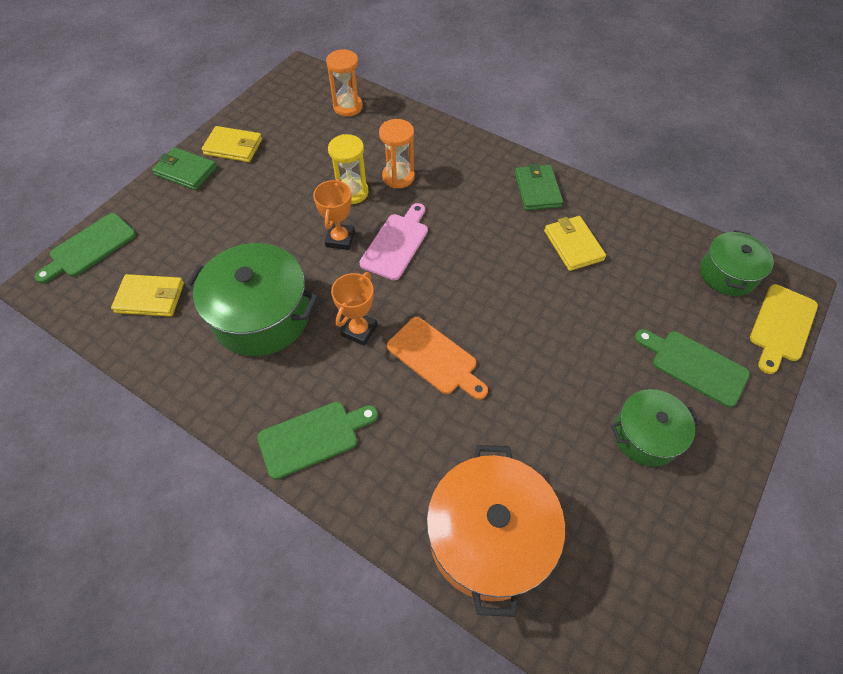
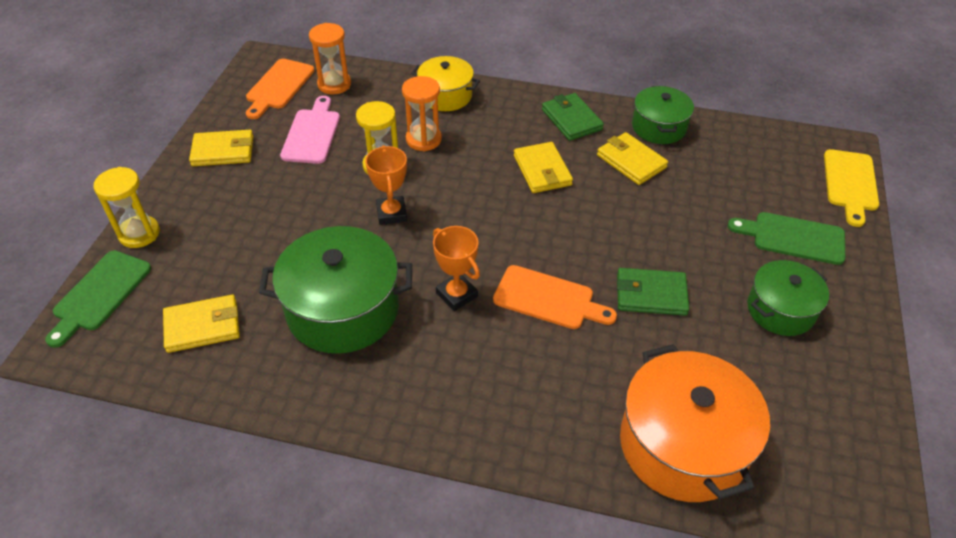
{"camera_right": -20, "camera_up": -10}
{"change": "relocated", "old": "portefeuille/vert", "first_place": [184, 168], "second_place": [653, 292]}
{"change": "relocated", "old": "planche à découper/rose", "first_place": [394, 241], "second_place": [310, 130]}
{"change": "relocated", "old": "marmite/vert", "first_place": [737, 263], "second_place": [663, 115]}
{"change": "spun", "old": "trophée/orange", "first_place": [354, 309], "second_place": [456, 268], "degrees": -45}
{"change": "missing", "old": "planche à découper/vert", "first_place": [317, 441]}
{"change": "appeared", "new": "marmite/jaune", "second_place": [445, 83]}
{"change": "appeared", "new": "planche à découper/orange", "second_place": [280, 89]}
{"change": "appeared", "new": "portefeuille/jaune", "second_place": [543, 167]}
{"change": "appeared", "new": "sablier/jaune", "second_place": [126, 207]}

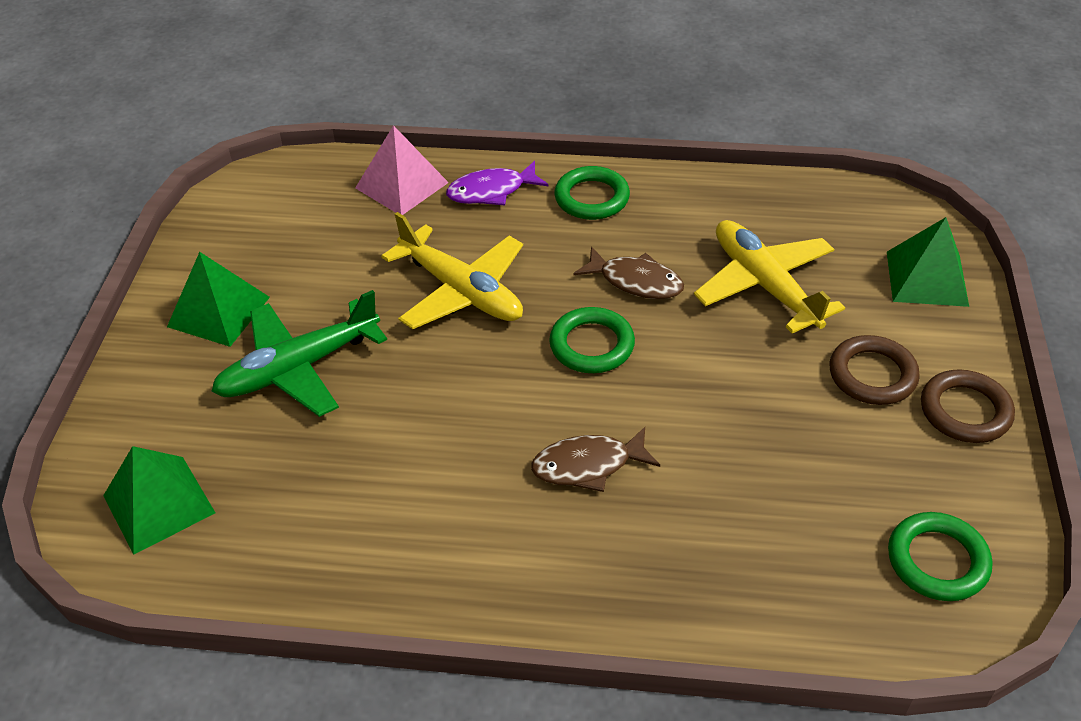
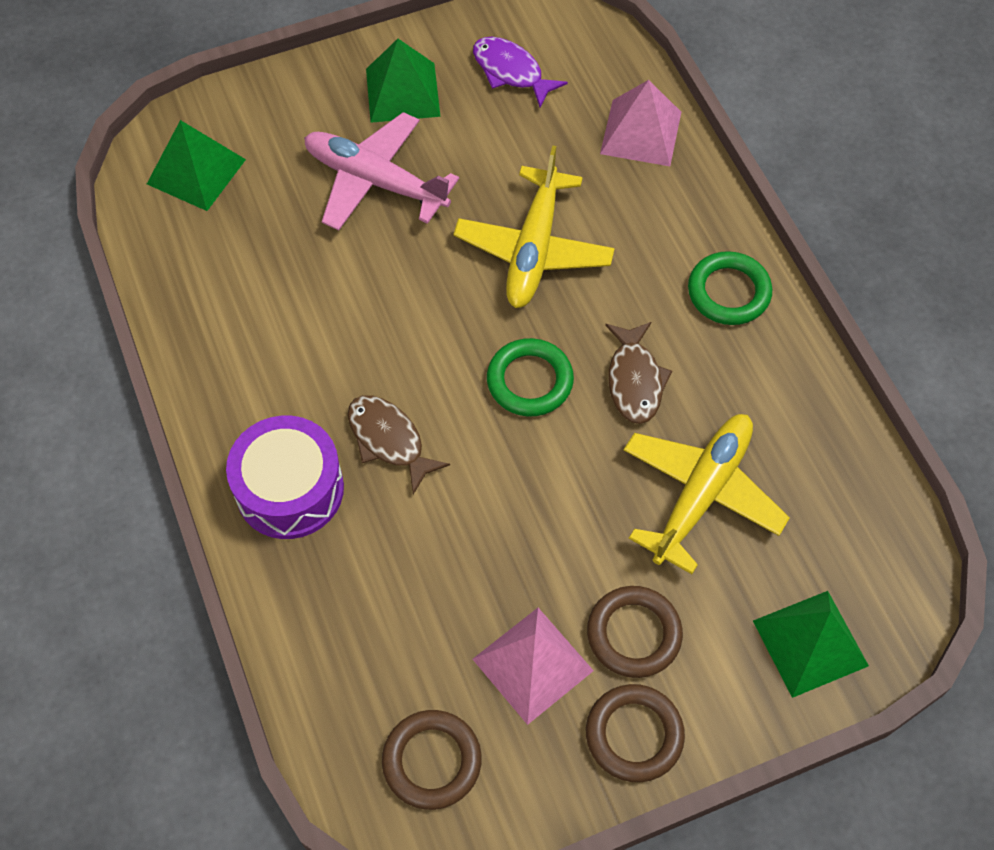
{"camera_right": 60, "camera_up": 15}
{"change": "relocated", "old": "poisson/violet", "first_place": [497, 183], "second_place": [520, 72]}
{"change": "colour", "old": "avion/vert", "new": "avion/rose", "first_place": [299, 353], "second_place": [381, 171]}
{"change": "colour", "old": "anneau/vert", "new": "anneau/marron", "first_place": [940, 556], "second_place": [432, 760]}
{"change": "appeared", "new": "tambour/violet", "second_place": [285, 477]}
{"change": "appeared", "new": "pyramide/rose", "second_place": [533, 666]}

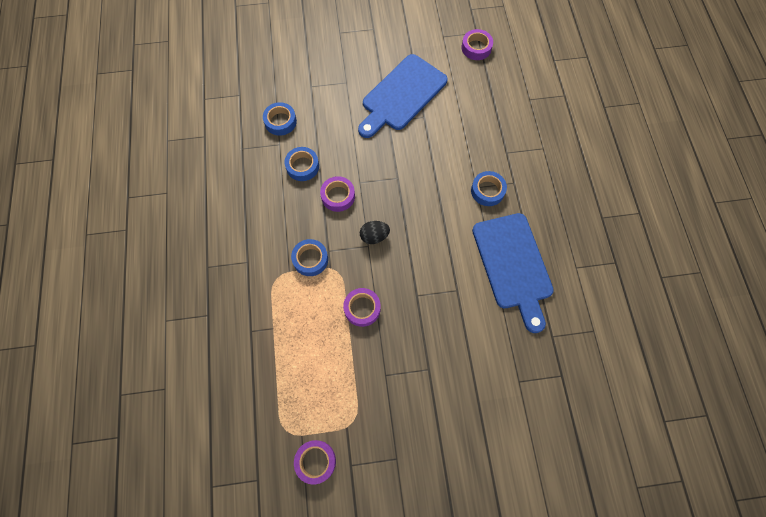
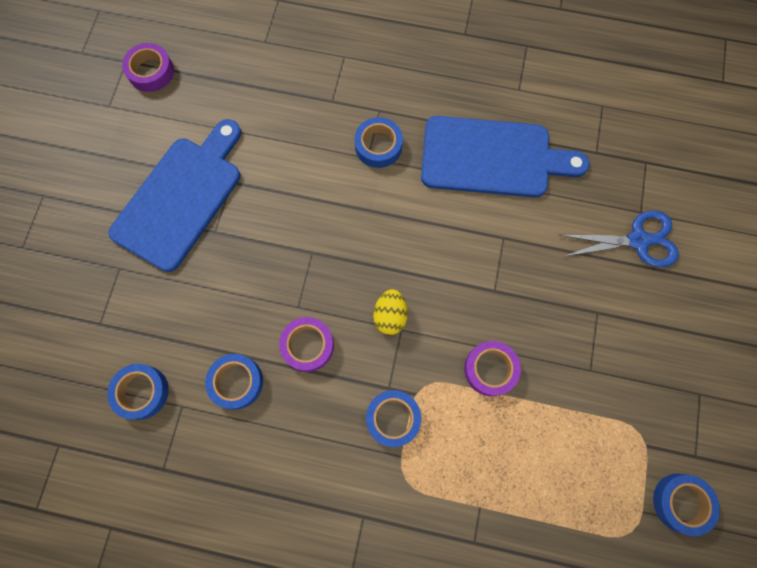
{"camera_right": -70, "camera_up": 5}
{"change": "spun", "old": "planche à découper/bleu", "first_place": [403, 96], "second_place": [175, 195], "degrees": -120}
{"change": "colour", "old": "œuf/noir", "new": "œuf/jaune", "first_place": [375, 232], "second_place": [390, 312]}
{"change": "colour", "old": "ruban adhésif/violet", "new": "ruban adhésif/bleu", "first_place": [315, 462], "second_place": [686, 504]}
{"change": "appeared", "new": "ciseaux/bleu", "second_place": [619, 239]}

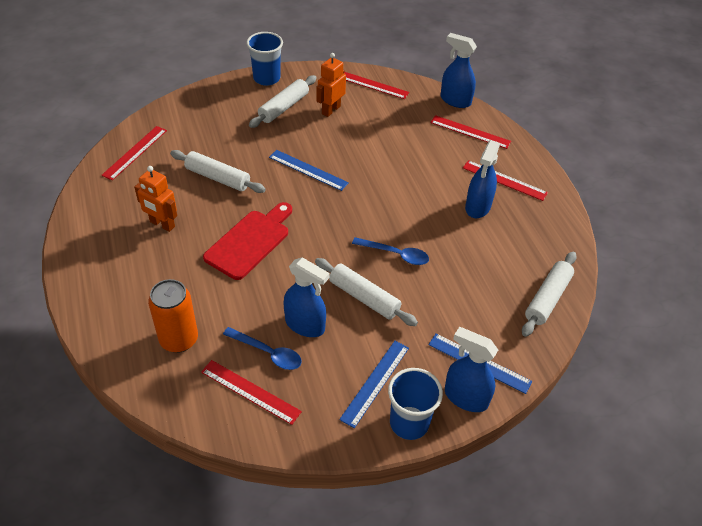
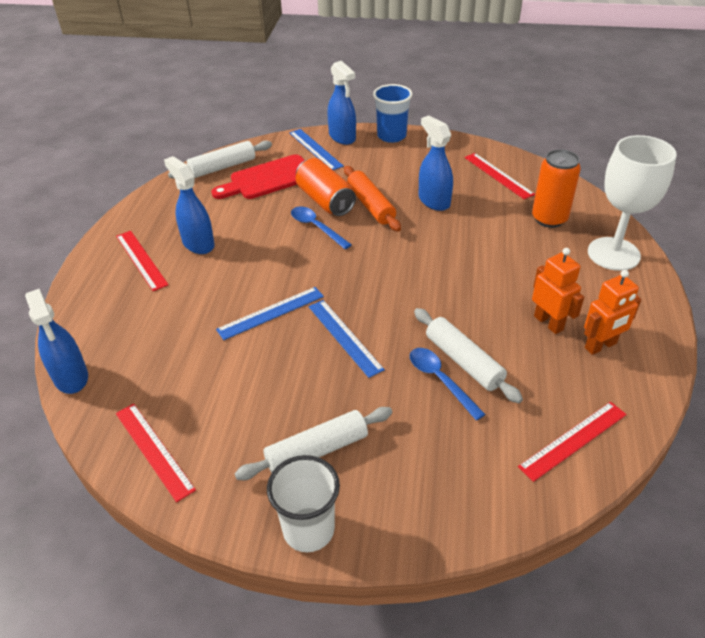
{"camera_right": -150, "camera_up": -5}
{"change": "colour", "old": "gobelet/bleu", "new": "gobelet/blanc", "first_place": [265, 59], "second_place": [303, 503]}
{"change": "relocated", "old": "robot/orange", "first_place": [331, 85], "second_place": [612, 312]}
{"change": "missing", "old": "règle/rouge", "first_place": [470, 132]}
{"change": "spun", "old": "vaporisateur/bleu", "first_place": [482, 179], "second_place": [189, 205], "degrees": -90}
{"change": "relocated", "old": "planche à découper/rouge", "first_place": [247, 241], "second_place": [257, 176]}
{"change": "colour", "old": "rouleau à pâtisserie/blanc", "new": "rouleau à pâtisserie/orange", "first_place": [366, 292], "second_place": [372, 199]}
{"change": "relocated", "old": "cuillère/bleu", "first_place": [262, 348], "second_place": [447, 384]}
{"change": "relocated", "old": "règle/bleu", "first_place": [374, 384], "second_place": [270, 313]}
{"change": "appeared", "new": "verre à pied/blanc", "second_place": [632, 203]}
{"change": "appeared", "new": "canette/orange", "second_place": [326, 187]}

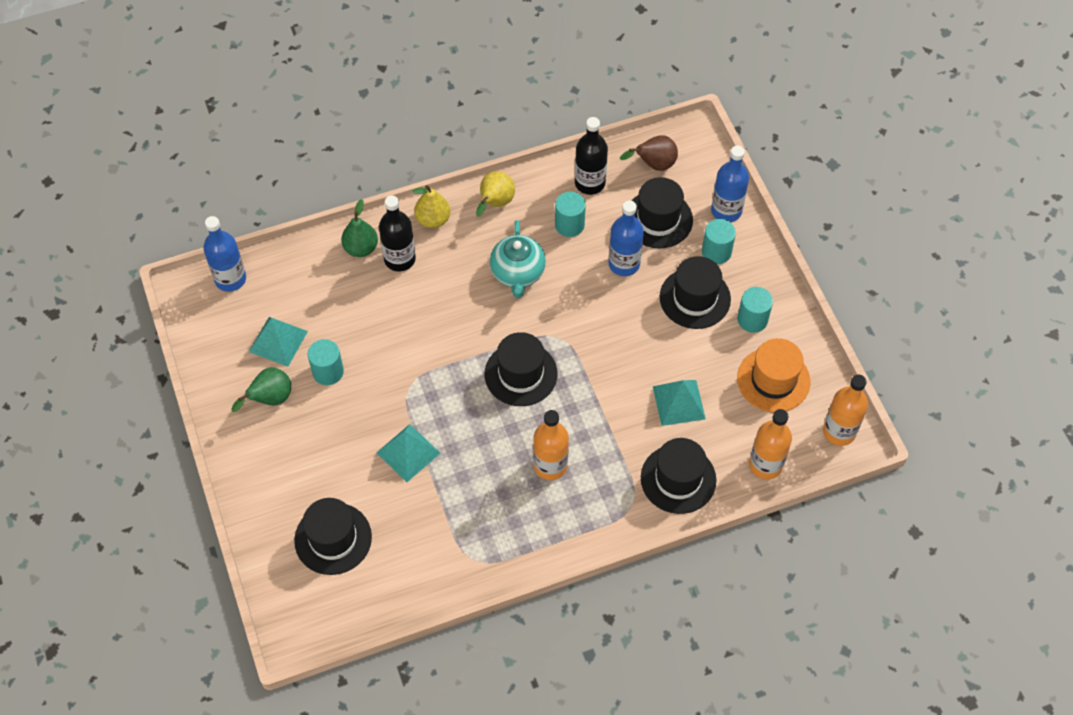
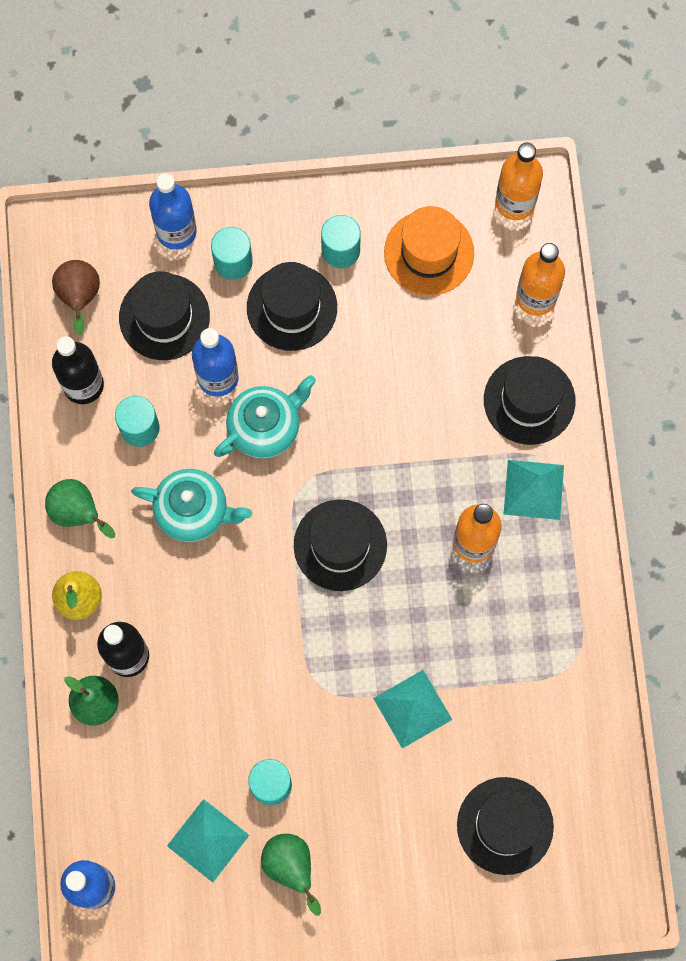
{"camera_right": -75, "camera_up": 15}
{"change": "colour", "old": "poire/jaune", "new": "poire/vert", "first_place": [495, 194], "second_place": [80, 508]}
{"change": "relocated", "old": "pyramide/turquoise", "first_place": [679, 403], "second_place": [533, 490]}
{"change": "appeared", "new": "théière/turquoise", "second_place": [265, 417]}

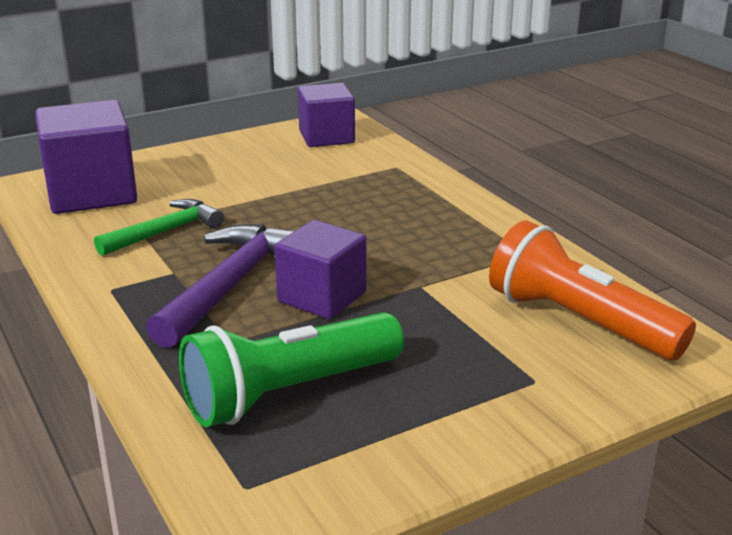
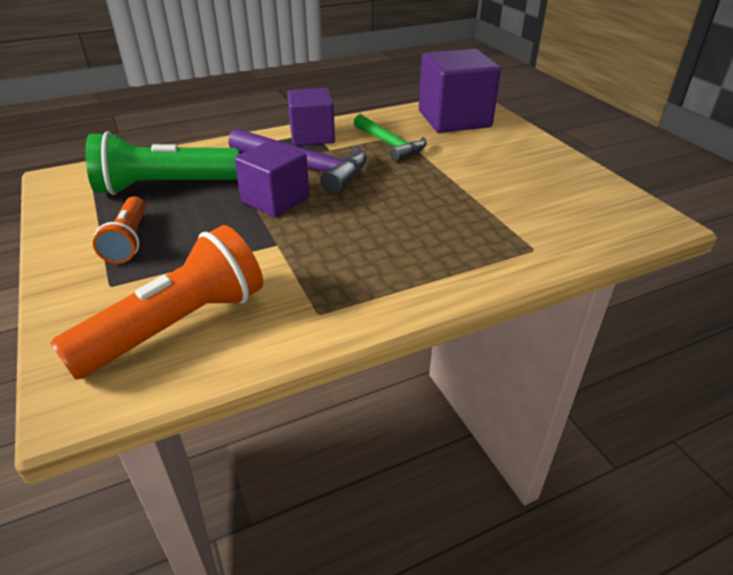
{"camera_right": 95, "camera_up": 10}
{"change": "relocated", "old": "cube/violet", "first_place": [326, 115], "second_place": [311, 117]}
{"change": "spun", "old": "lampe de poche/vert", "first_place": [291, 369], "second_place": [162, 163], "degrees": -75}
{"change": "appeared", "new": "lampe de poche/orange", "second_place": [119, 230]}

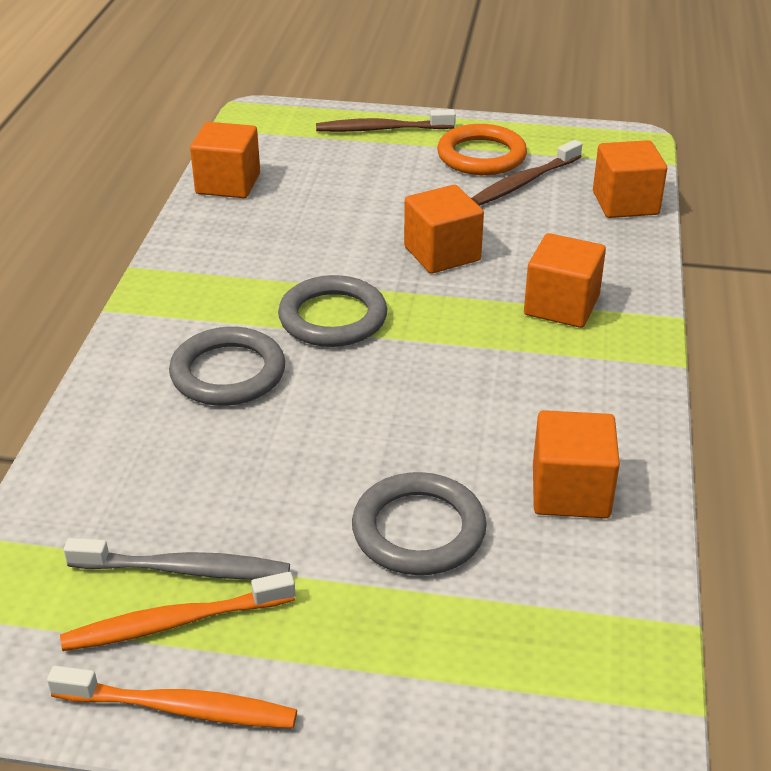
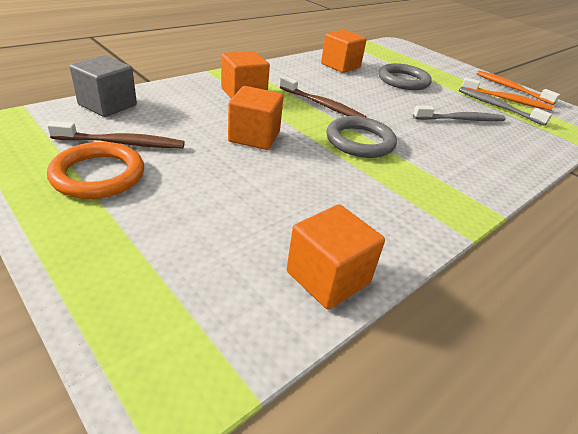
{"camera_right": -145, "camera_up": 0}
{"change": "relocated", "old": "brosse à dents/marron", "first_place": [386, 121], "second_place": [323, 97]}
{"change": "colour", "old": "cube/orange", "new": "cube/gris", "first_place": [630, 179], "second_place": [103, 86]}
{"change": "missing", "old": "anneau/gris", "first_place": [227, 366]}
{"change": "appeared", "new": "brosse à dents/gris", "second_place": [459, 113]}

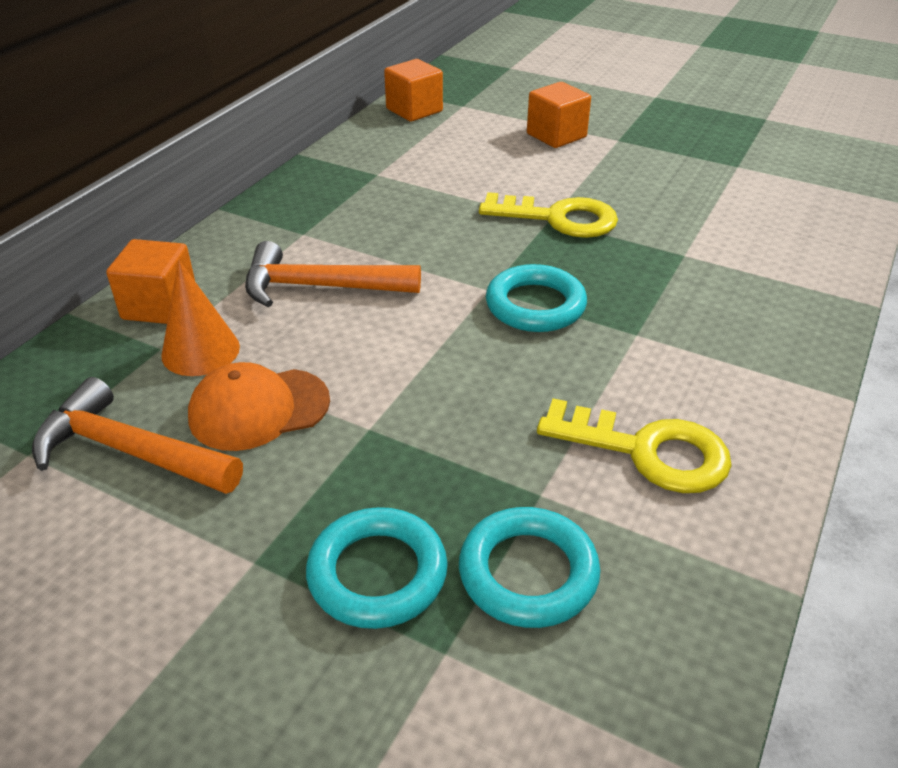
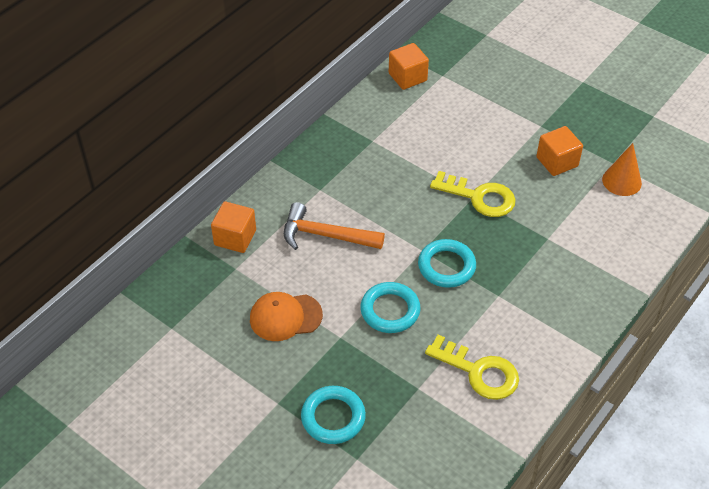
{"camera_right": 10, "camera_up": 10}
{"change": "relocated", "old": "cube/orange", "first_place": [559, 115], "second_place": [559, 151]}
{"change": "relocated", "old": "cône/orange", "first_place": [200, 318], "second_place": [622, 169]}
{"change": "missing", "old": "marteau/orange", "first_place": [137, 435]}
{"change": "relocated", "old": "anneau/turquoise", "first_place": [529, 567], "second_place": [390, 307]}

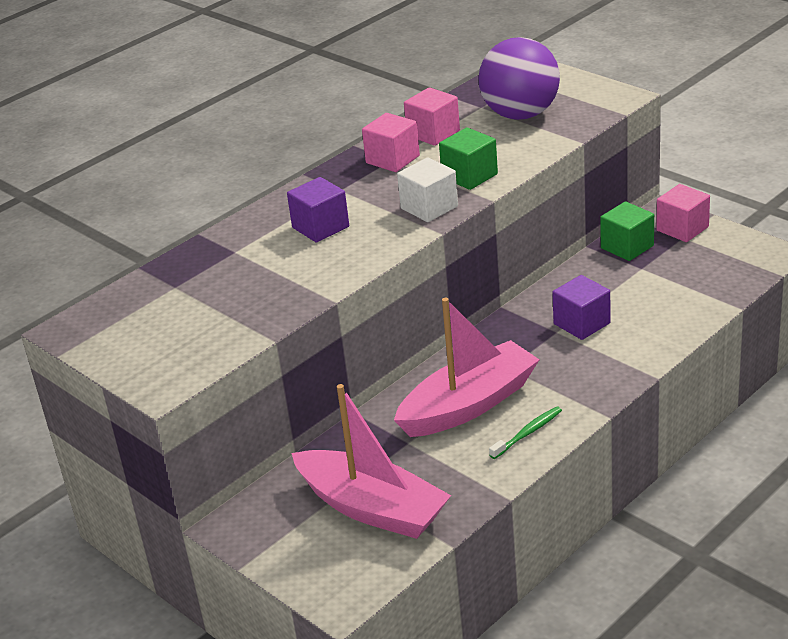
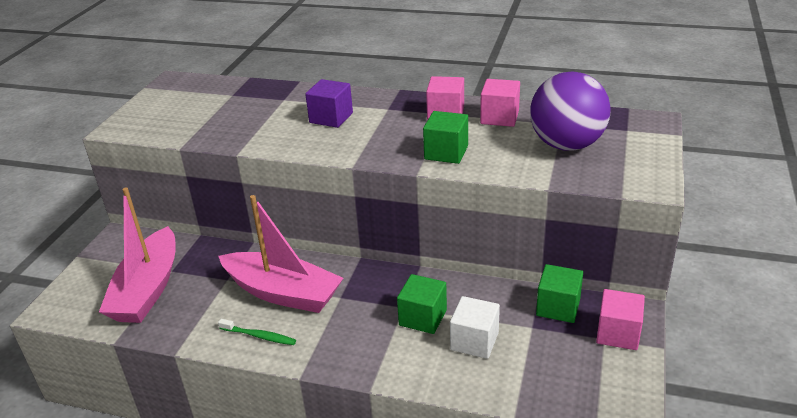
{"camera_right": 60, "camera_up": 0}
{"change": "relocated", "old": "cube/blanc", "first_place": [427, 189], "second_place": [475, 327]}
{"change": "colour", "old": "cube/violet", "new": "cube/vert", "first_place": [581, 307], "second_place": [422, 304]}

